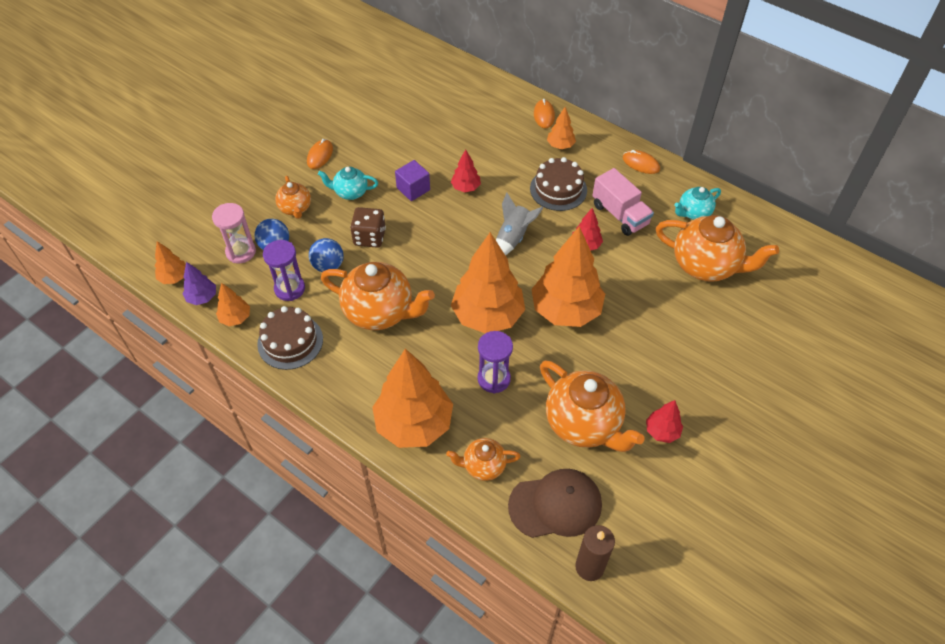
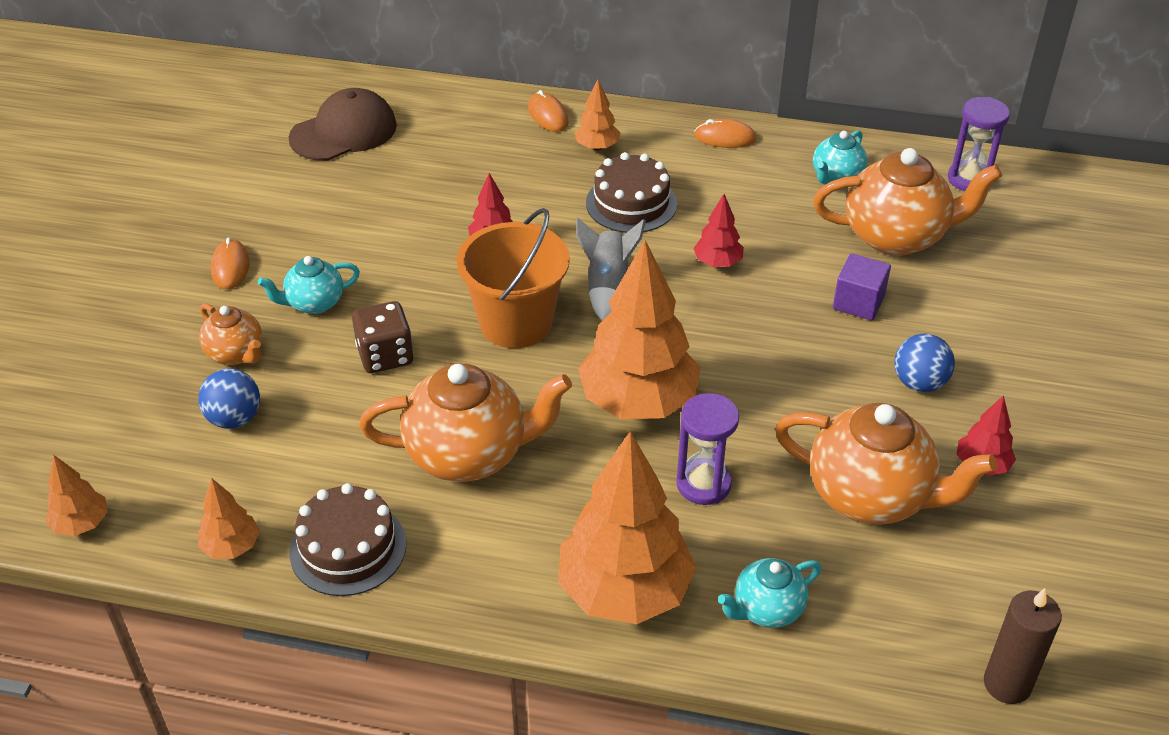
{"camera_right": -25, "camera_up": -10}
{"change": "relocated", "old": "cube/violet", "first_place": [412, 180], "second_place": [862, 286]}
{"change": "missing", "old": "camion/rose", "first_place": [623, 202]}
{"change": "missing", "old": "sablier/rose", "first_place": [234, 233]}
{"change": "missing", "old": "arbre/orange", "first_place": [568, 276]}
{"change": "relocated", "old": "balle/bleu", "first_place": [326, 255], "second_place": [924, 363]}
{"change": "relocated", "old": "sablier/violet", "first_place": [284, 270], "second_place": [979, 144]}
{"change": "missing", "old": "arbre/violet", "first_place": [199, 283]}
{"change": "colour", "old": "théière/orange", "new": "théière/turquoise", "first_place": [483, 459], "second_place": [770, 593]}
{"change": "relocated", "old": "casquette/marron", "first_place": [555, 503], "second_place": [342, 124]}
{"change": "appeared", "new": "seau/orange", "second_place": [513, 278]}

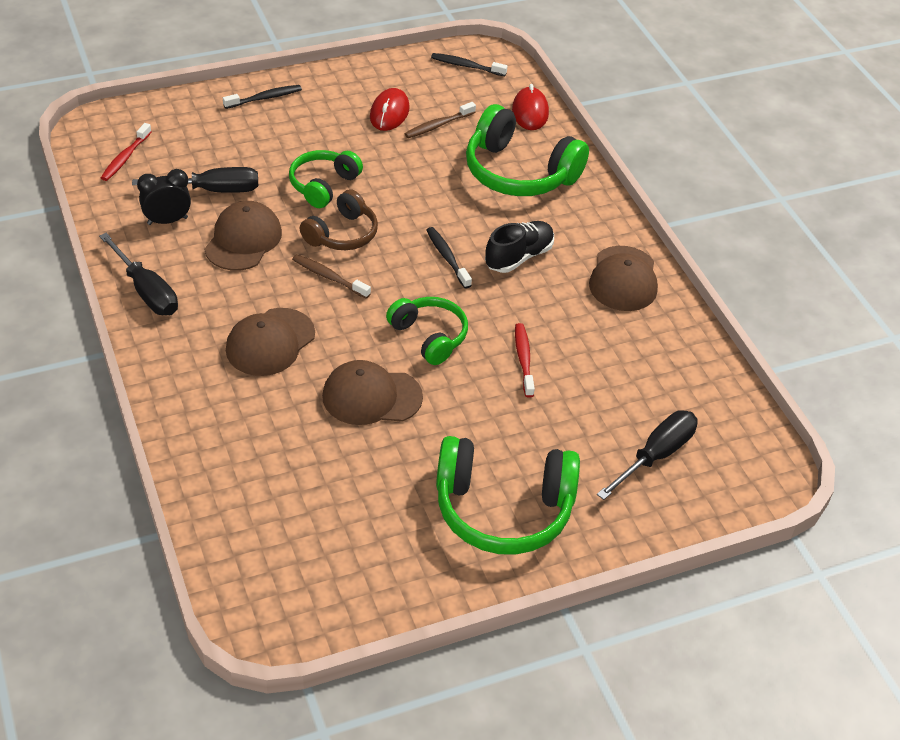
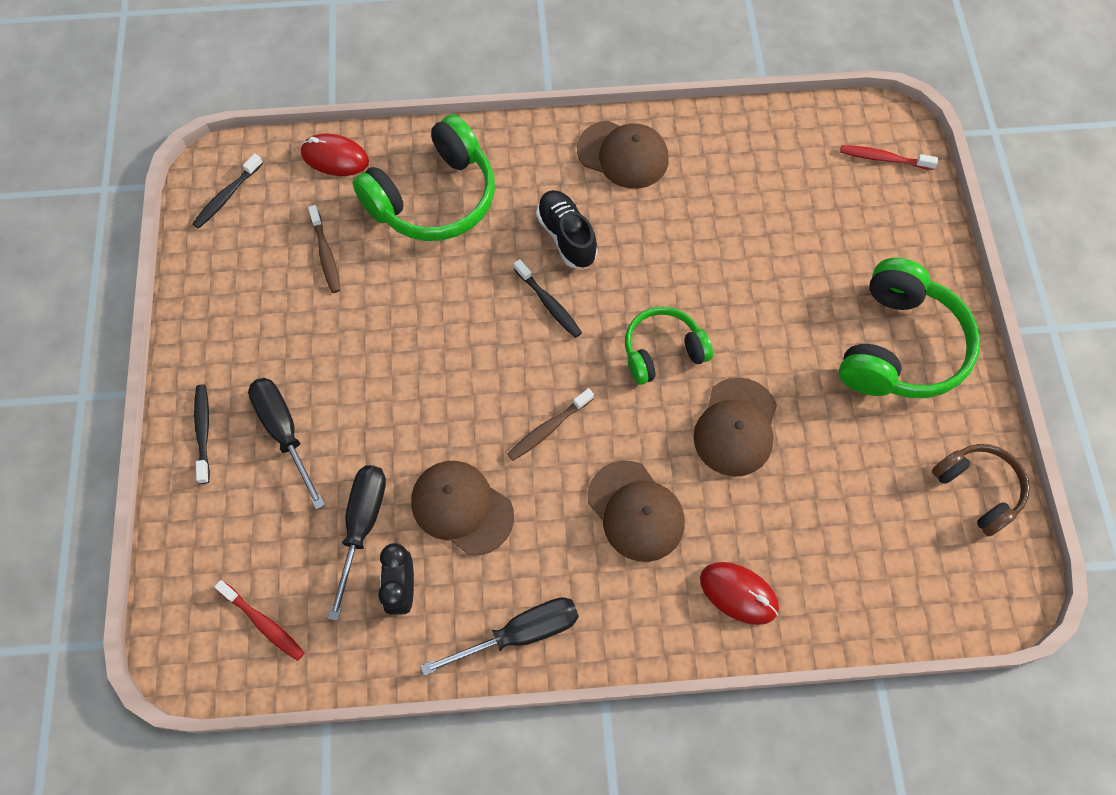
{"camera_right": -70, "camera_up": 20}
{"change": "relocated", "old": "souris/rouge", "first_place": [389, 109], "second_place": [739, 593]}
{"change": "missing", "old": "casque audio/vert", "first_place": [326, 179]}
{"change": "relocated", "old": "casque audio/marron", "first_place": [339, 219], "second_place": [981, 490]}
{"change": "spun", "old": "brosse à dents/noir", "first_place": [449, 258], "second_place": [548, 298], "degrees": -120}
{"change": "relocated", "old": "brosse à dents/rouge", "first_place": [525, 360], "second_place": [889, 157]}
{"change": "relocated", "old": "tournevis/noir", "first_place": [647, 455], "second_place": [286, 444]}

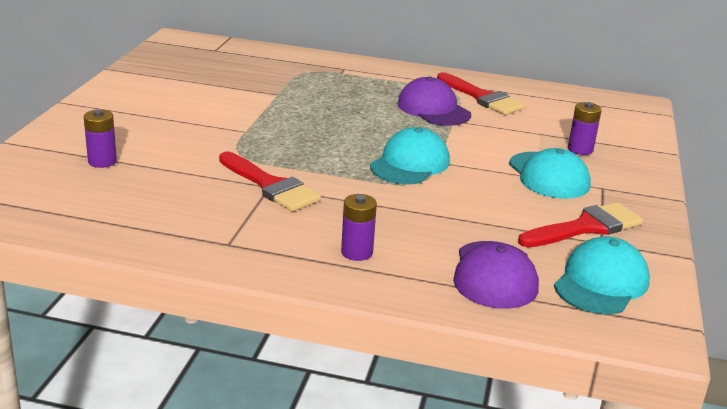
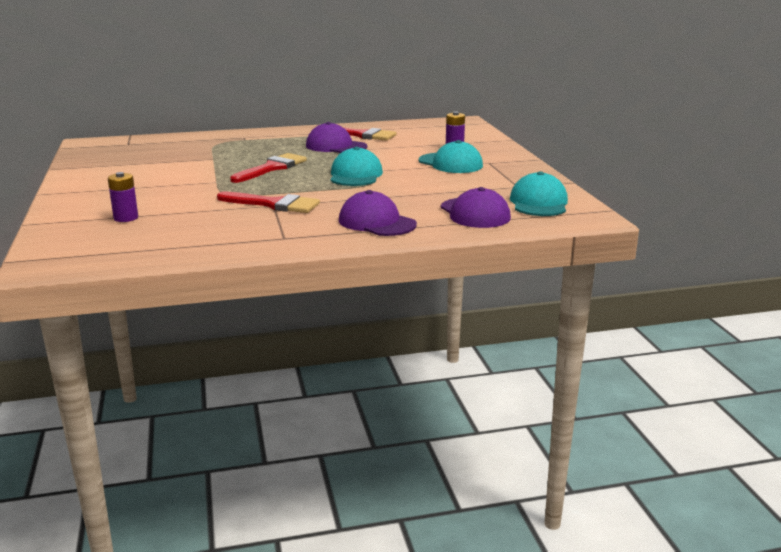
{"camera_right": -25, "camera_up": -5}
{"change": "exchanged", "old": "pile/violet", "new": "casquette/violet", "first_place": [359, 227], "second_place": [378, 213]}
{"change": "relocated", "old": "pinceau/rouge", "first_place": [580, 224], "second_place": [268, 168]}

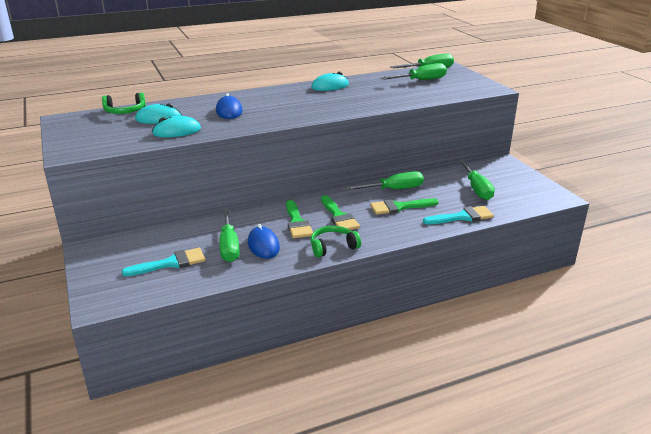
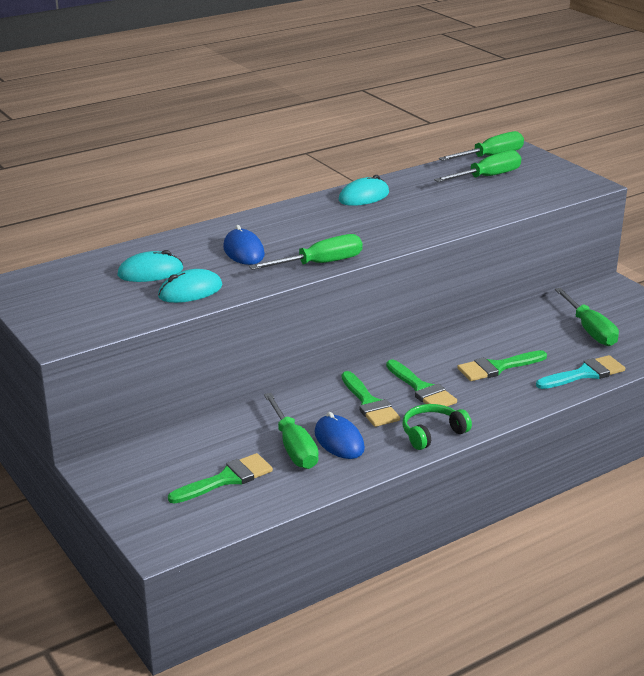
{"camera_right": -10, "camera_up": 0}
{"change": "missing", "old": "casque audio/vert", "first_place": [124, 103]}
{"change": "relocated", "old": "tournevis/vert", "first_place": [384, 180], "second_place": [305, 252]}
{"change": "colour", "old": "pinceau/turquoise", "new": "pinceau/vert", "first_place": [163, 262], "second_place": [220, 478]}

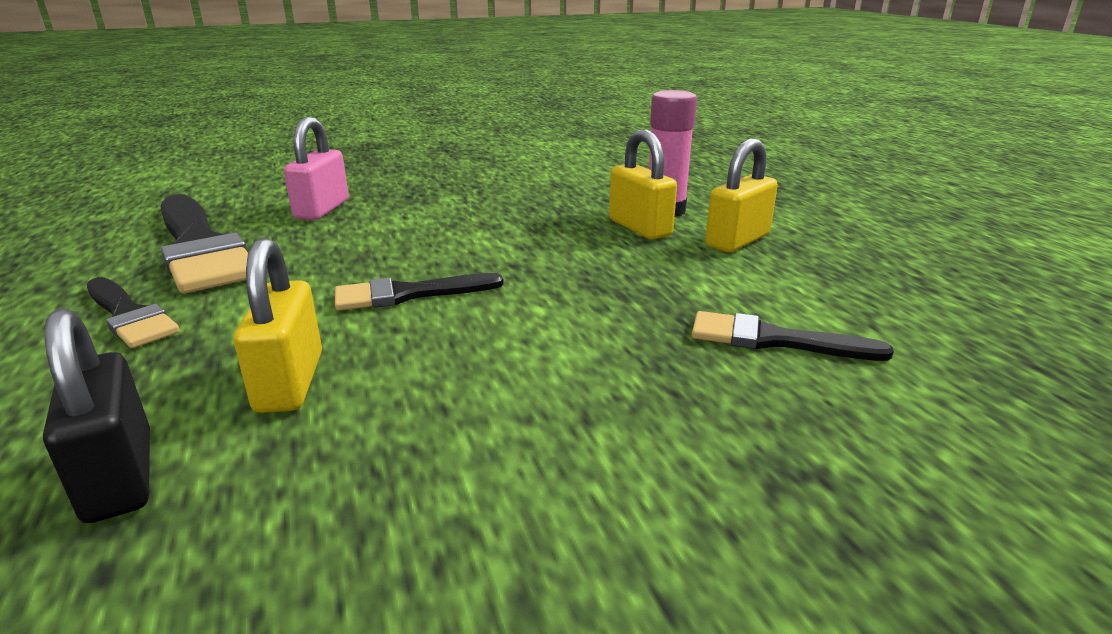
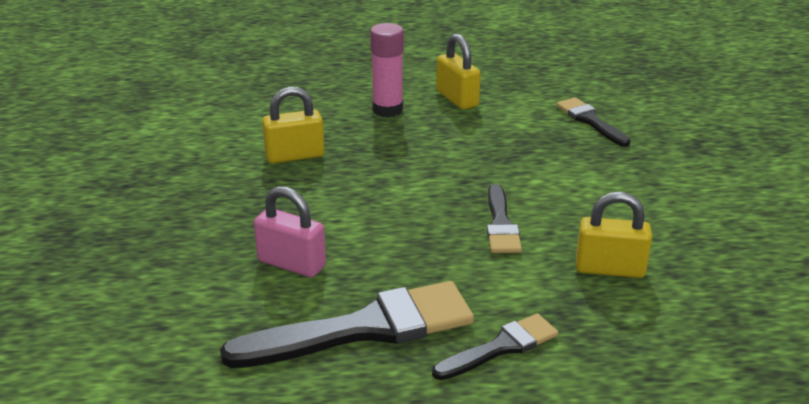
{"camera_right": -75, "camera_up": 5}
{"change": "relocated", "old": "cadenas/jaune", "first_place": [643, 185], "second_place": [293, 125]}
{"change": "missing", "old": "cadenas/noir", "first_place": [96, 415]}
{"change": "spun", "old": "pinceau/noir", "first_place": [793, 336], "second_place": [594, 122], "degrees": 120}

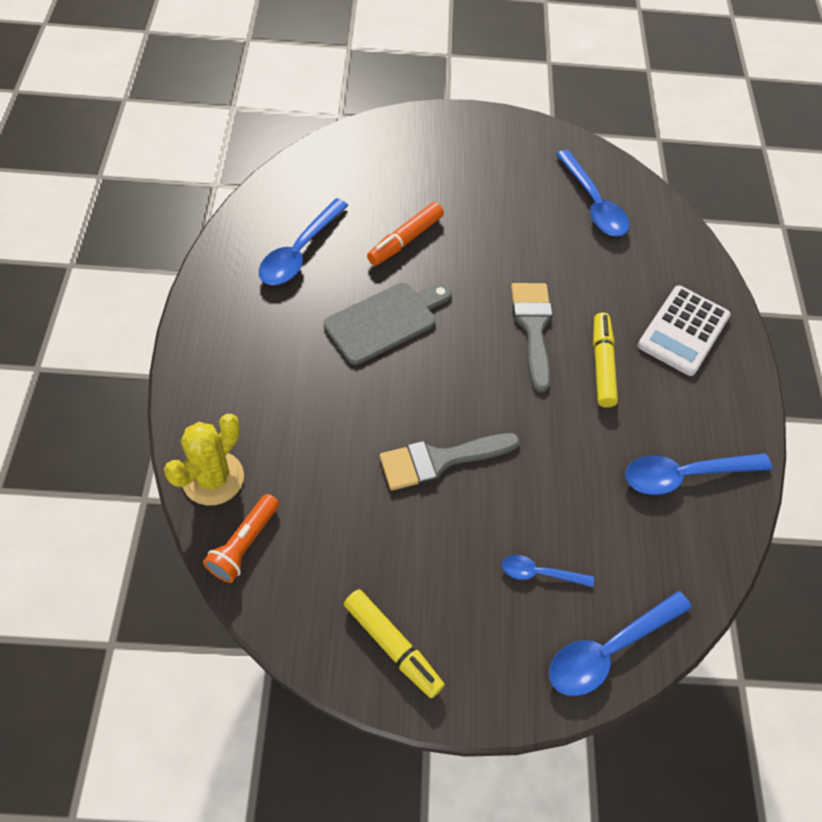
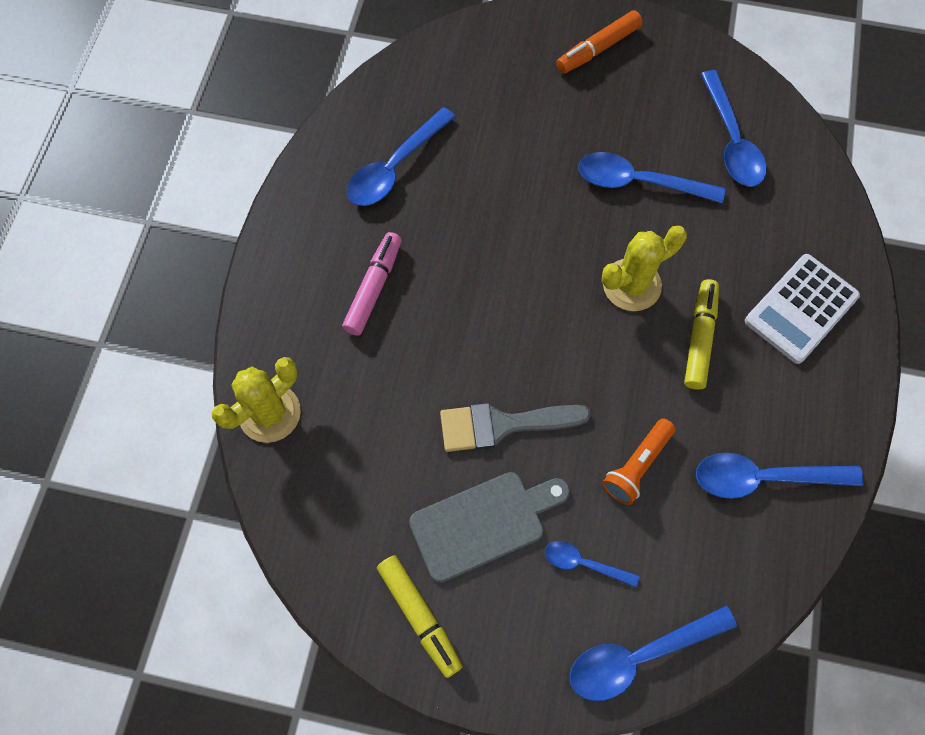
{"camera_right": 15, "camera_up": 10}
{"change": "relocated", "old": "feutre/orange", "first_place": [405, 234], "second_place": [599, 42]}
{"change": "relocated", "old": "planche à découper/gris", "first_place": [388, 324], "second_place": [489, 527]}
{"change": "exchanged", "old": "pinceau/gris", "new": "cactus/jaune", "first_place": [531, 337], "second_place": [644, 268]}
{"change": "relocated", "old": "lampe de poche/orange", "first_place": [241, 538], "second_place": [638, 461]}
{"change": "appeared", "new": "cuillère/bleu", "second_place": [651, 177]}
{"change": "appeared", "new": "feutre/rose", "second_place": [372, 284]}

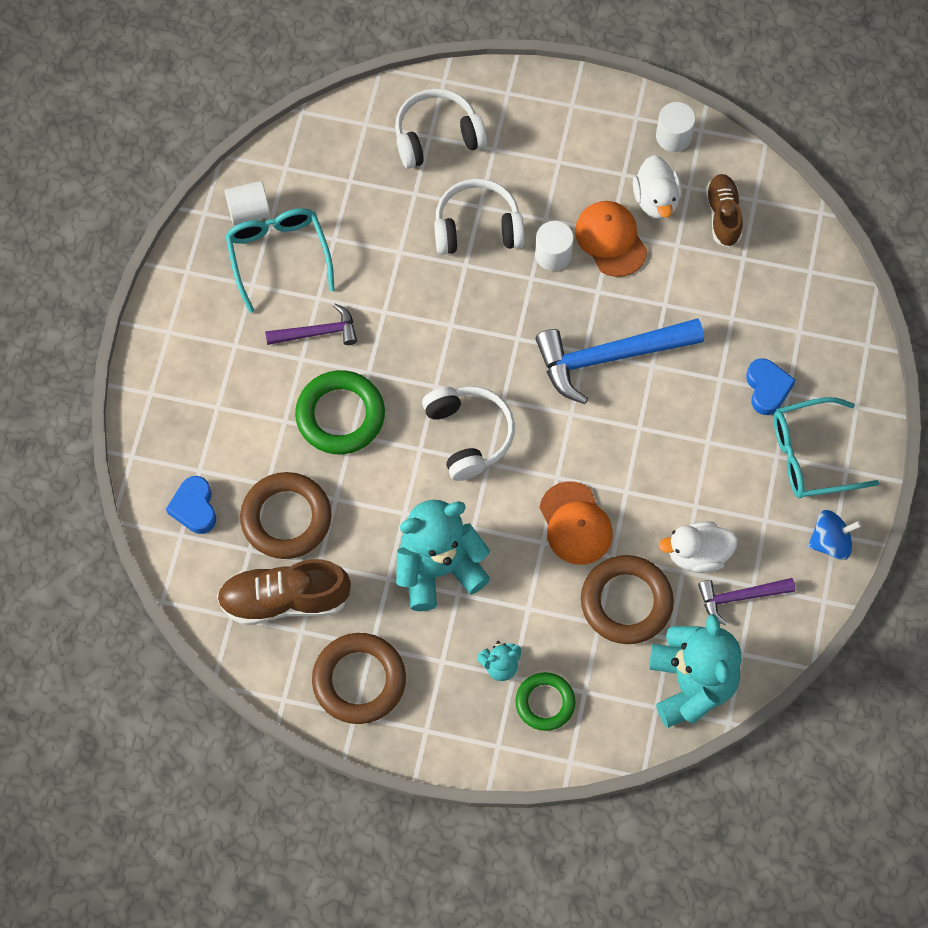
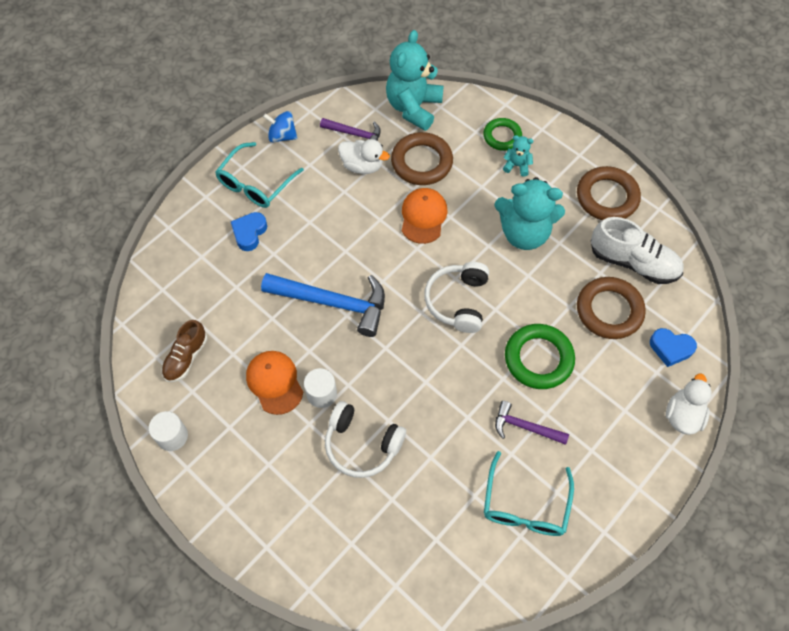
{"camera_right": -150, "camera_up": -5}
{"change": "missing", "old": "casque audio/blanc", "first_place": [441, 128]}
{"change": "relocated", "old": "canard/blanc", "first_place": [657, 187], "second_place": [689, 404]}
{"change": "missing", "old": "cylindre/blanc", "first_place": [248, 203]}
{"change": "spun", "old": "casquette/orange", "first_place": [611, 239], "second_place": [274, 383], "degrees": 150}
{"change": "spun", "old": "lunettes/turquoise", "first_place": [826, 448], "second_place": [259, 175], "degrees": 105}
{"change": "spun", "old": "cœur/bleu", "first_place": [191, 505], "second_place": [673, 347], "degrees": 90}
{"change": "colour", "old": "chaussure/marron", "new": "chaussure/blanc", "first_place": [284, 592], "second_place": [637, 250]}

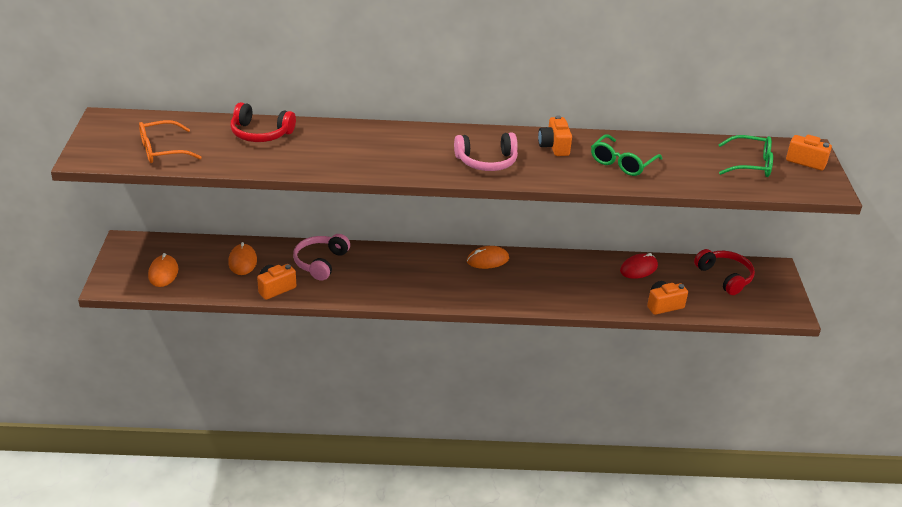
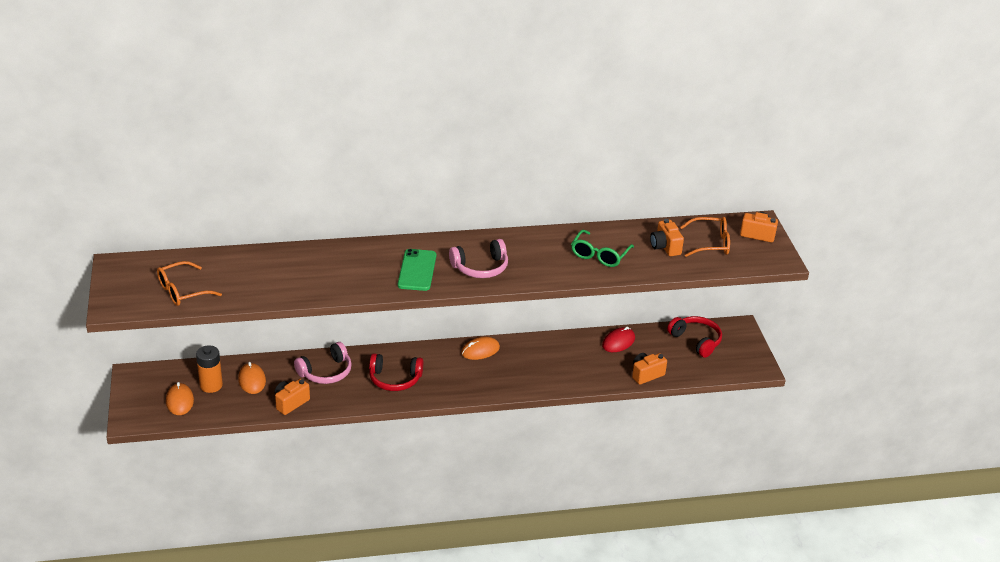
{"camera_right": -10, "camera_up": 0}
{"change": "relocated", "old": "casque audio/rouge", "first_place": [263, 122], "second_place": [396, 372]}
{"change": "relocated", "old": "appareil photo/orange", "first_place": [555, 135], "second_place": [667, 237]}
{"change": "colour", "old": "lunettes/vert", "new": "lunettes/orange", "first_place": [745, 156], "second_place": [705, 237]}
{"change": "spun", "old": "casque audio/rose", "first_place": [321, 257], "second_place": [323, 363], "degrees": -135}
{"change": "appeared", "new": "téléphone/vert", "second_place": [417, 270]}
{"change": "appeared", "new": "pile/orange", "second_place": [209, 369]}

